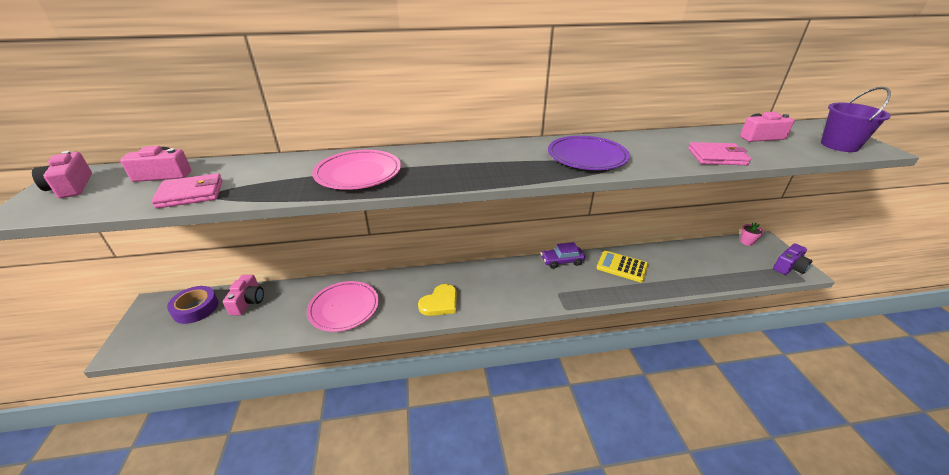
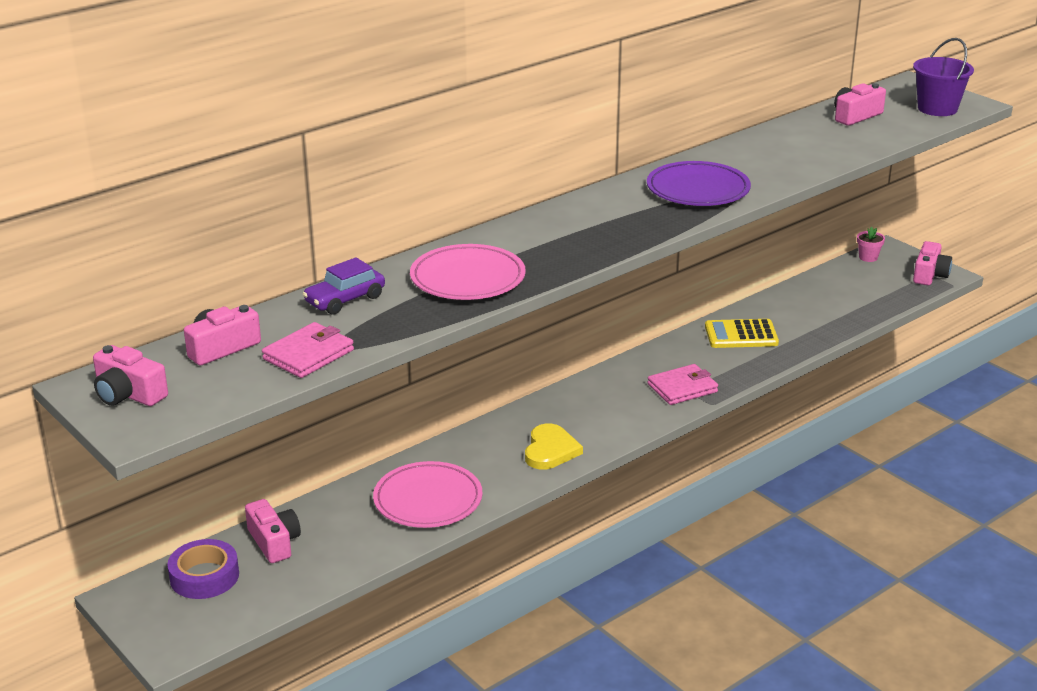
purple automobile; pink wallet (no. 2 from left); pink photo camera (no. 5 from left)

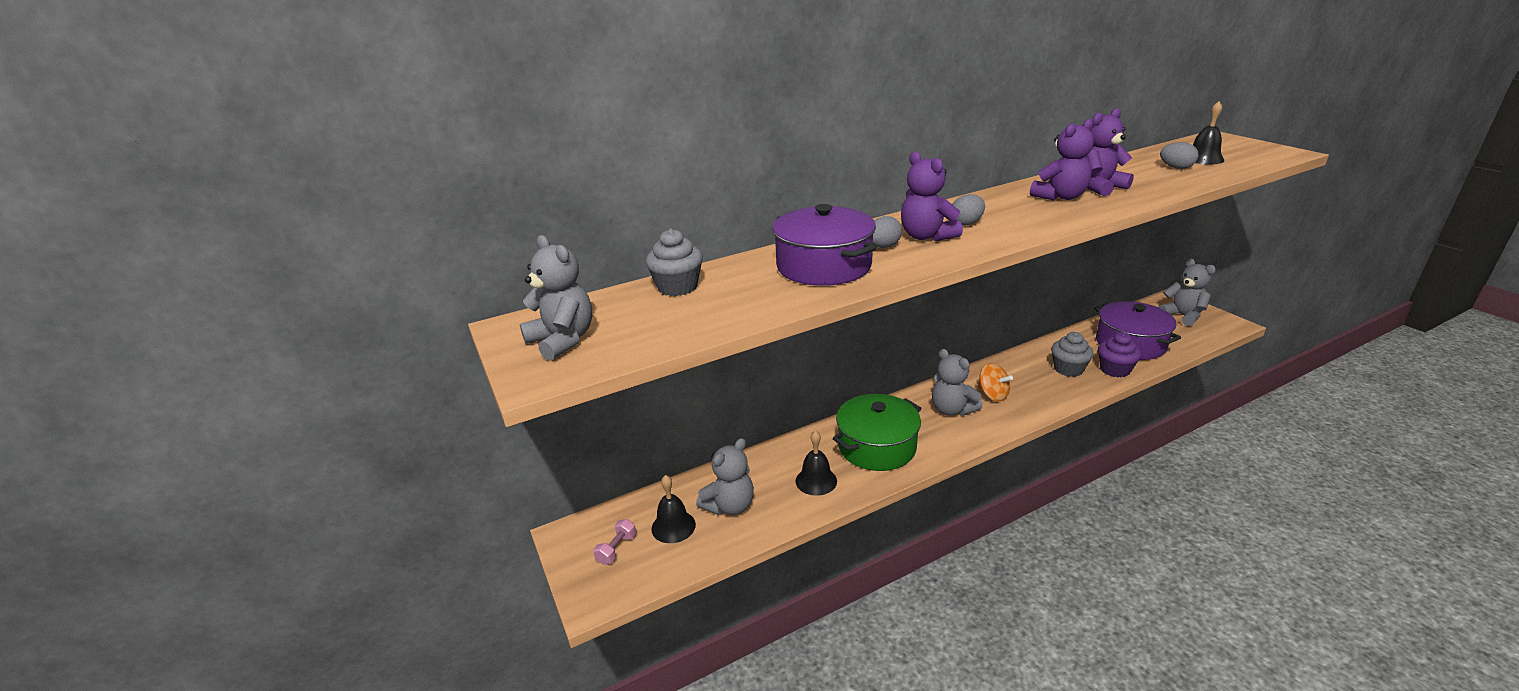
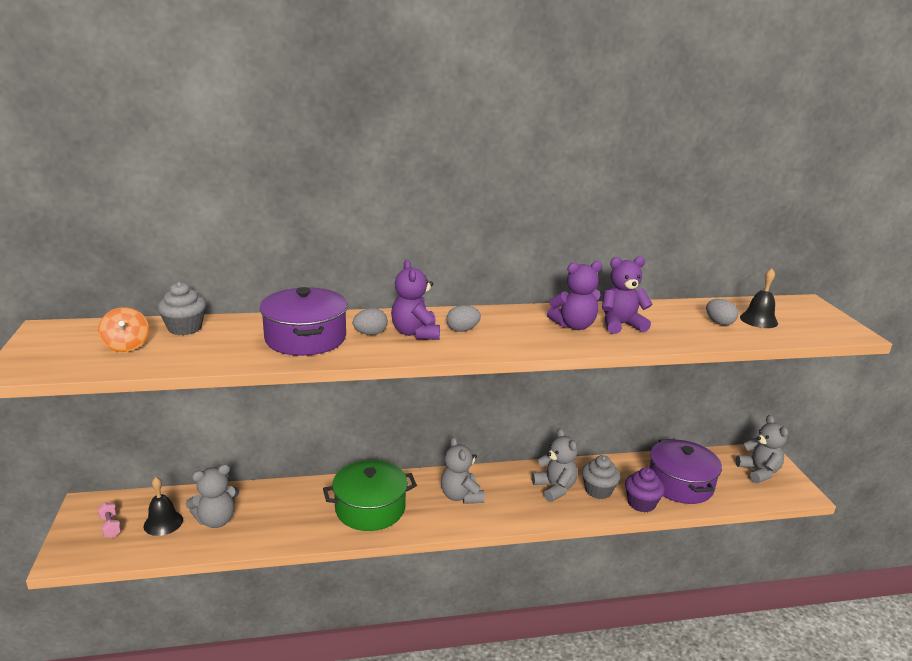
pink dumbbell; orange-coloured whirligig; gray teddy (no. 3 from left); jet-black school bell (no. 2 from left in the first image)

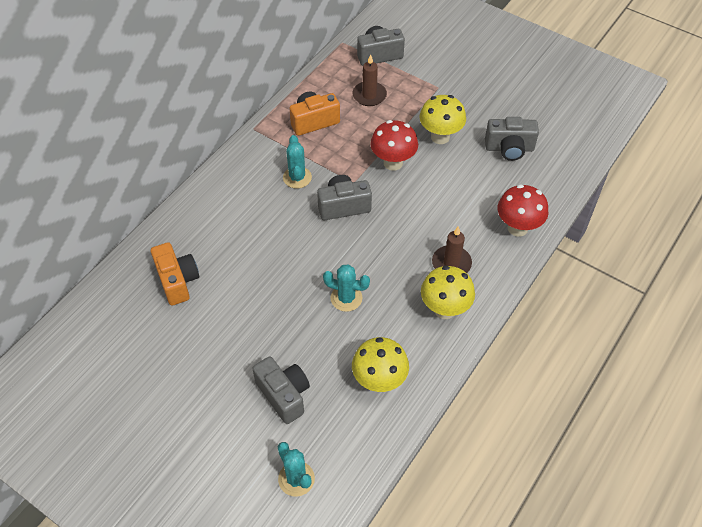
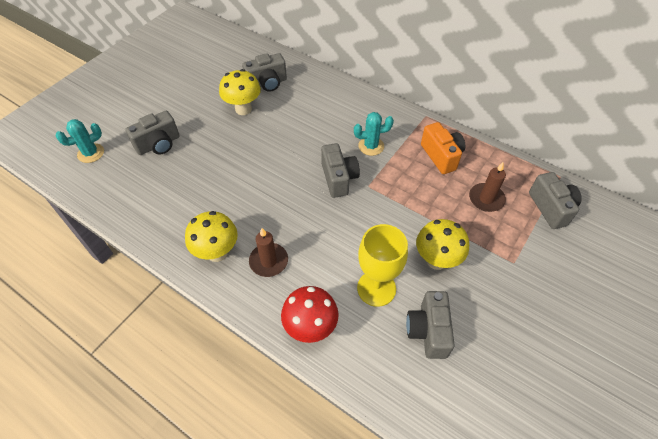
bright yellow toadstool (no. 2 from left); gray photo camera (no. 2 from left); bright yellow wine glass; aqua saguaro cactus (no. 3 from left in the first image); red toadstool (no. 1 from left in the first image)

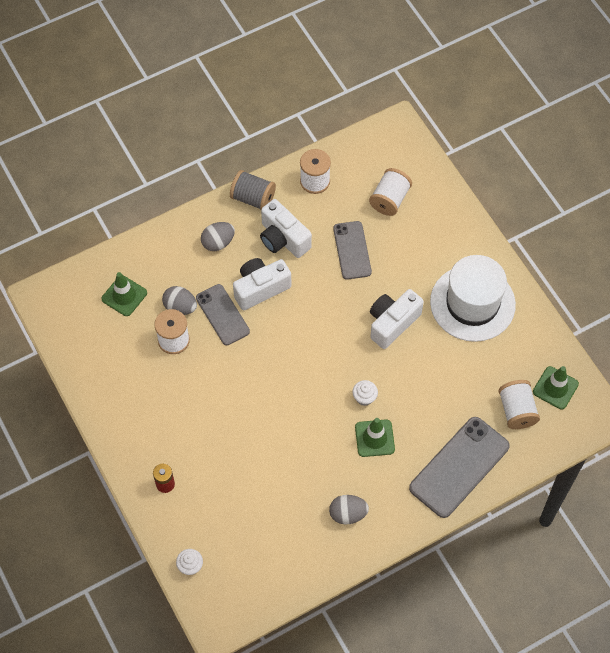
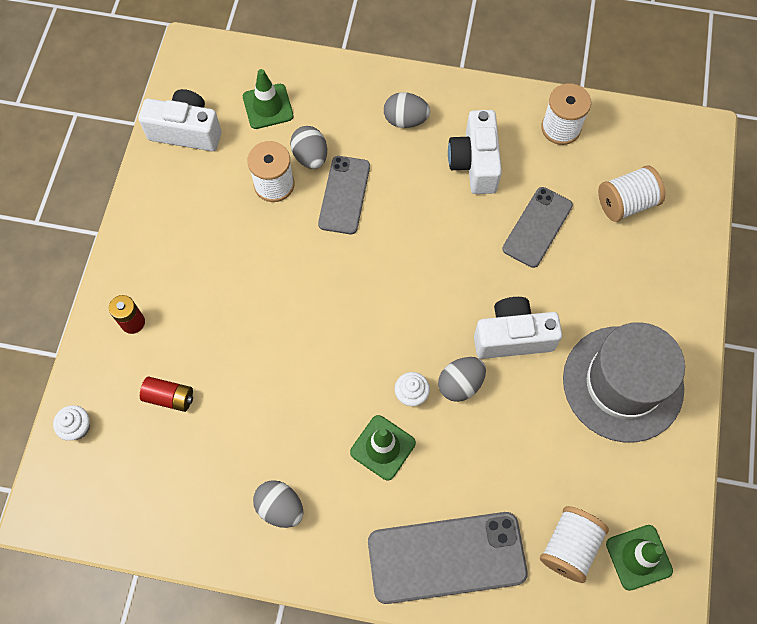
white photo camera (no. 1 from left); red power cell (no. 2 from left); gray egg (no. 4 from left); gray hat; gray bobbin

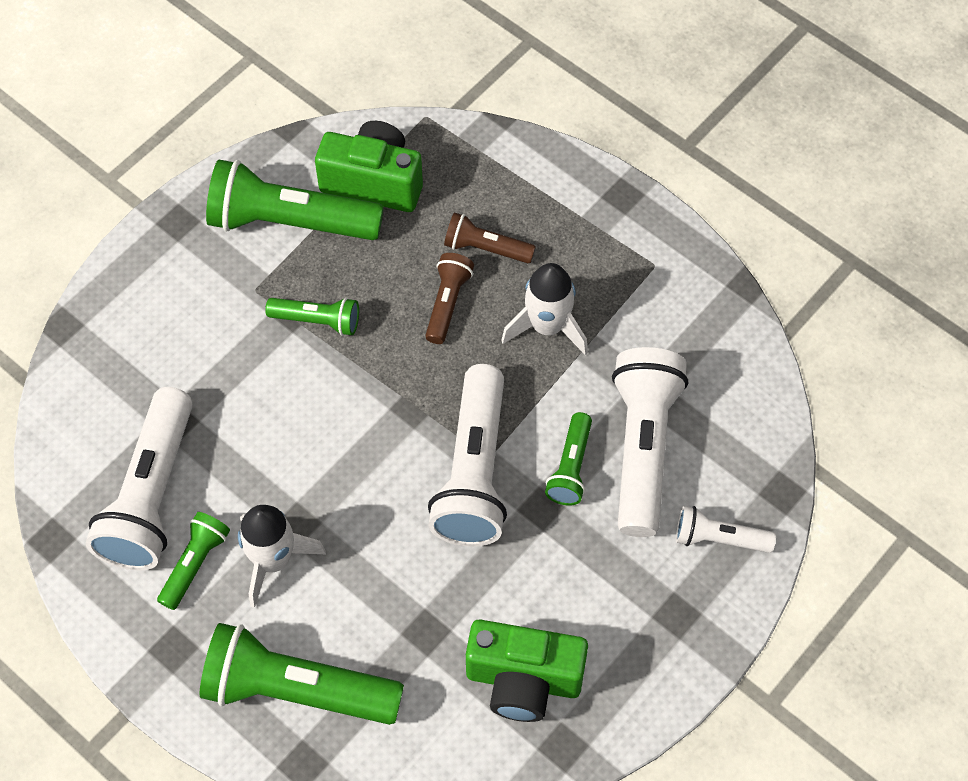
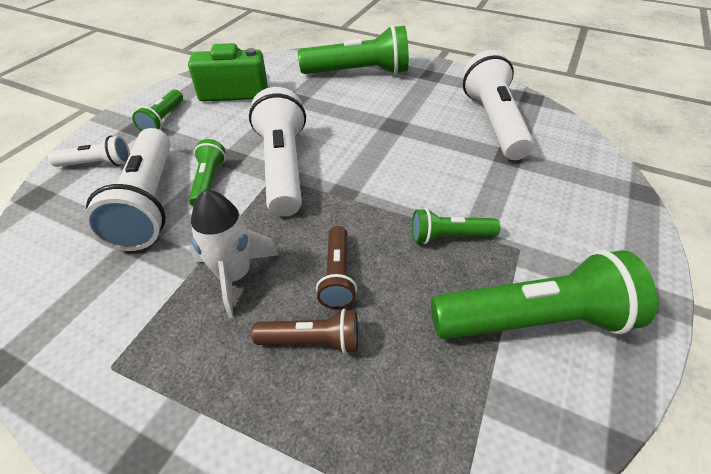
emerald flashlight (no. 1 from left); white rocket (no. 1 from left in the first image); emerald photo camera (no. 1 from left in the first image)

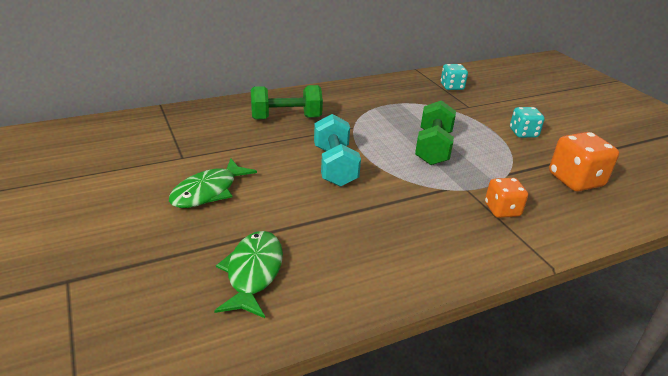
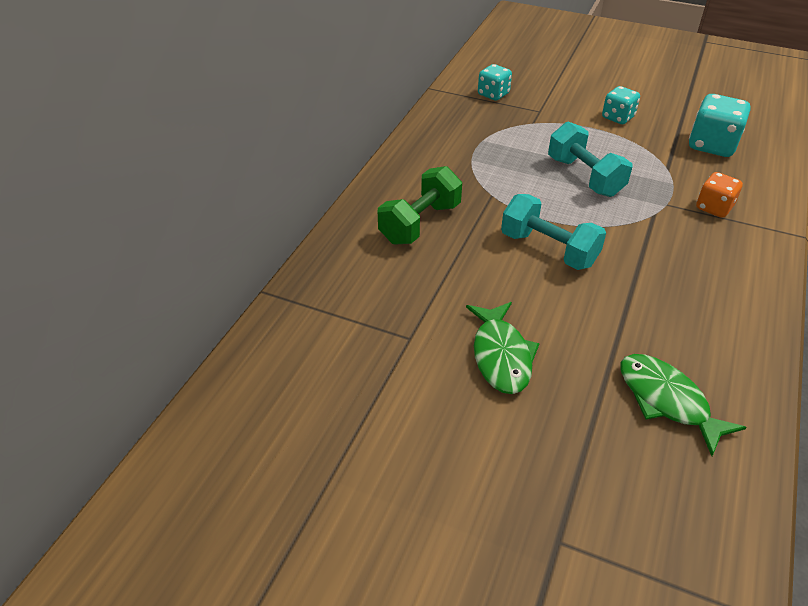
aqua dumbbell (no. 2 from left); aqua game die (no. 3 from left)

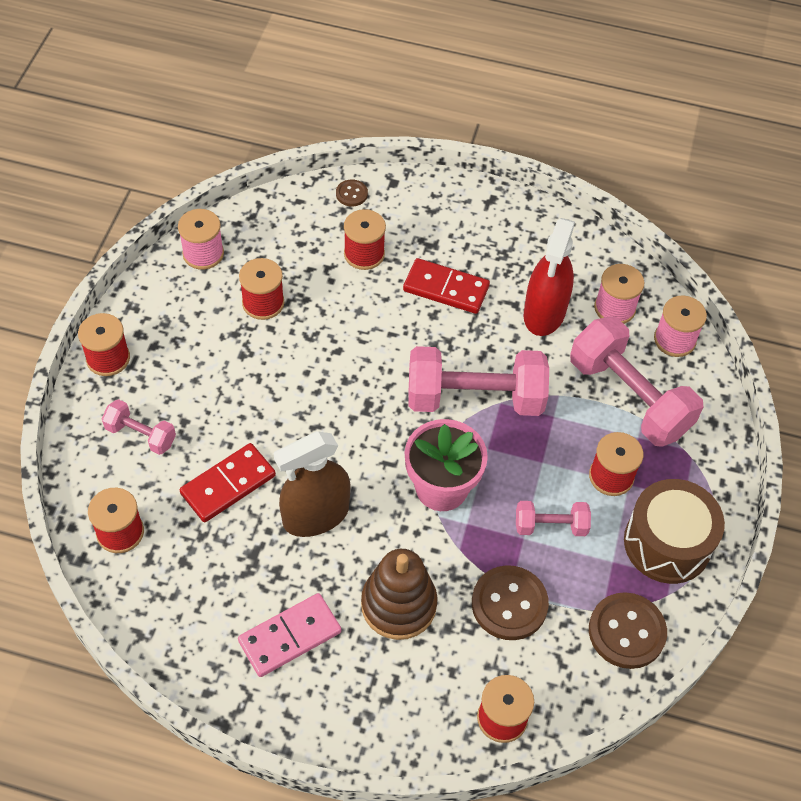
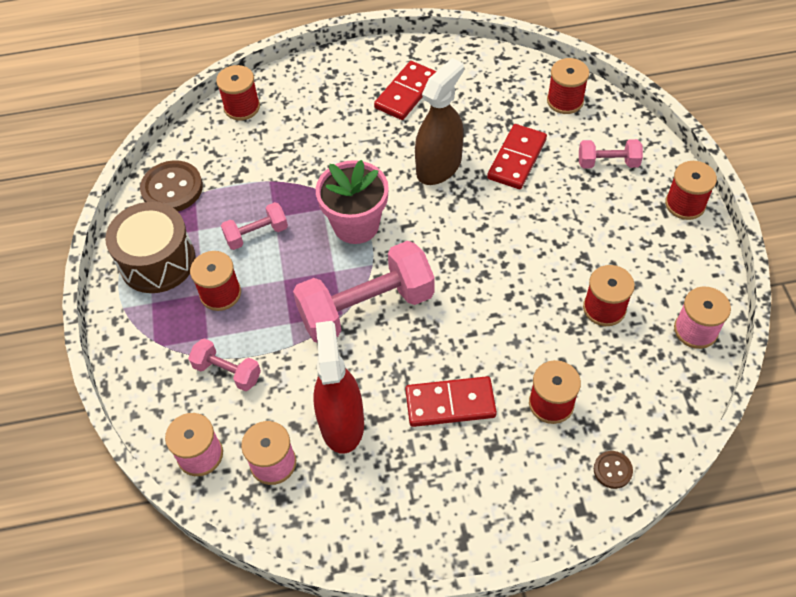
pink dumbbell (no. 1 from left); red domino piece (no. 1 from left); russet stacking rings; russet shirt button (no. 2 from left in the first image)

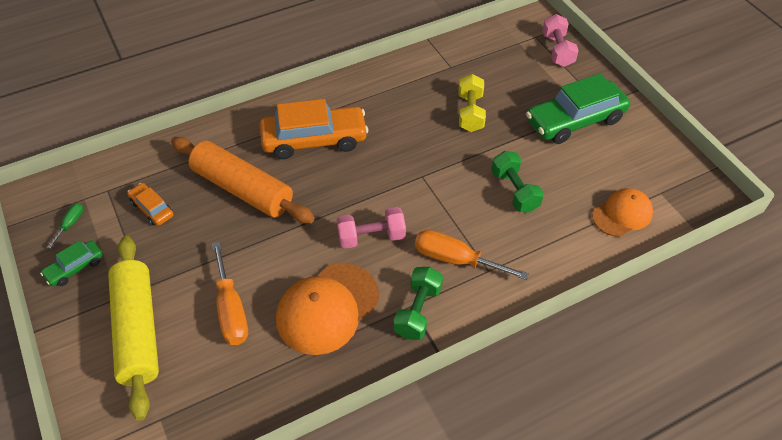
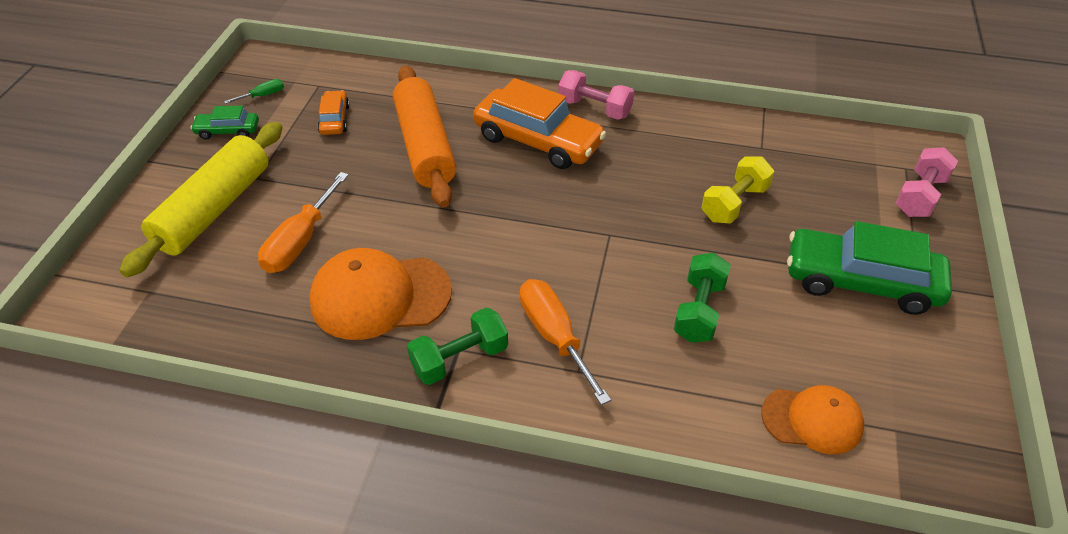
pink dumbbell (no. 1 from left)

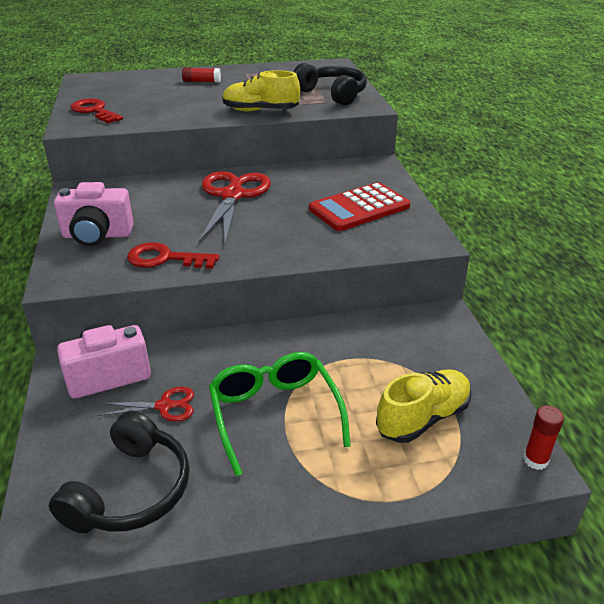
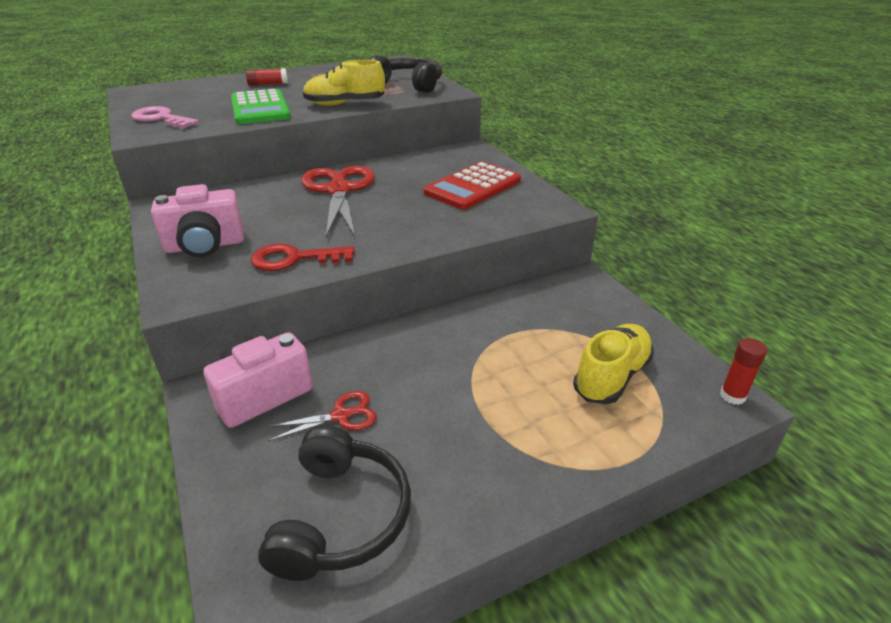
pink key; emerald pocket calculator; emerald glasses

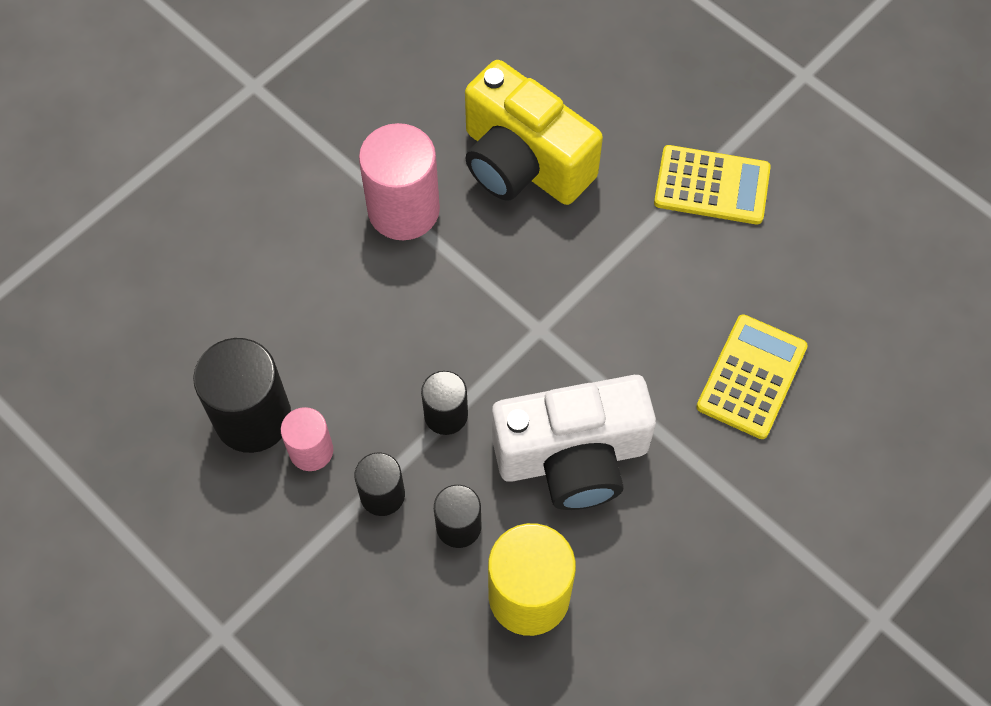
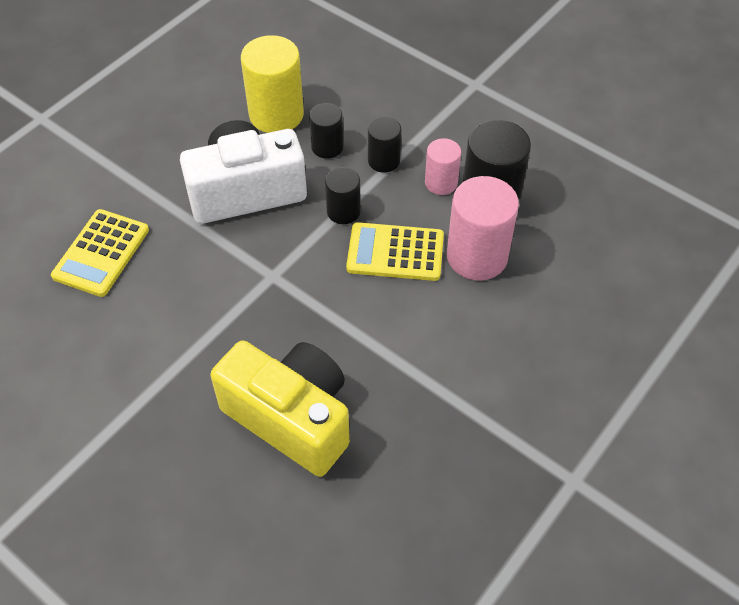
bright yellow pocket calculator (no. 2 from left); pink cylinder shape (no. 2 from left)

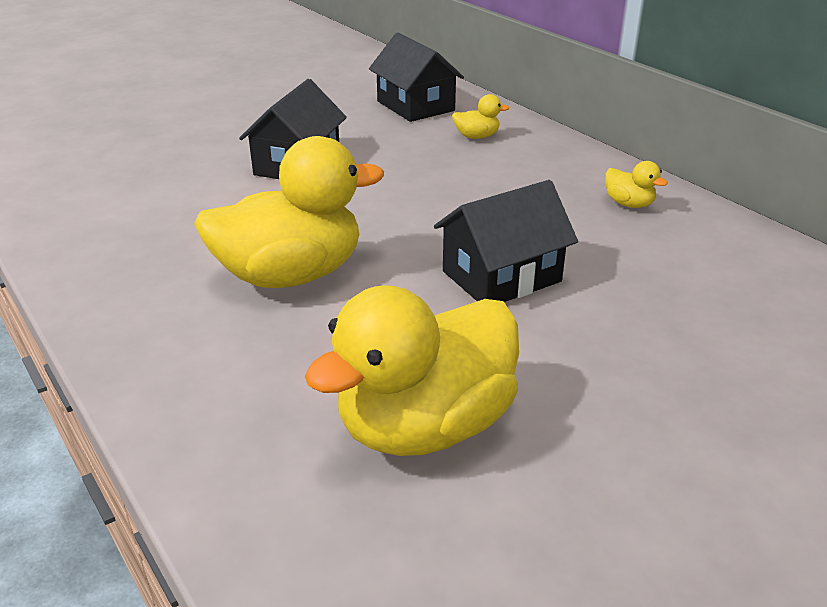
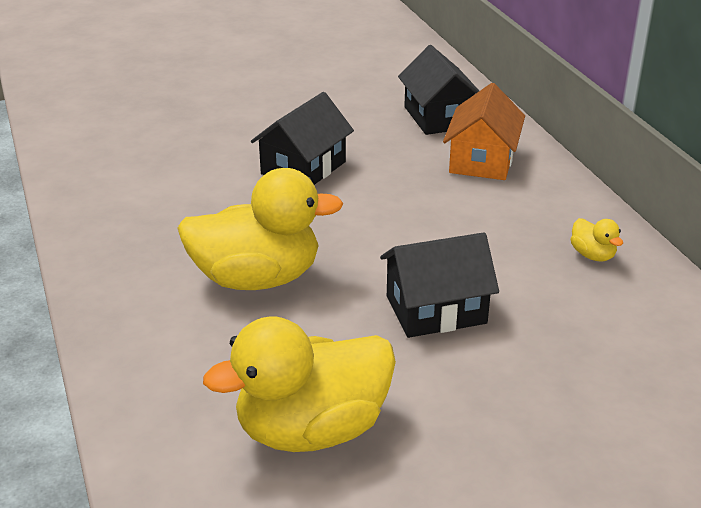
orange-coloured house

